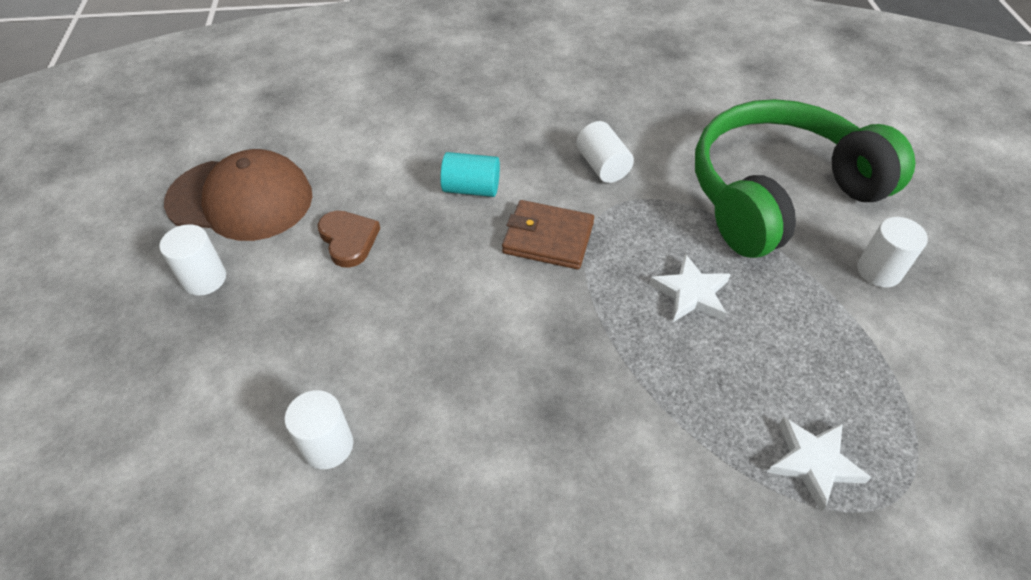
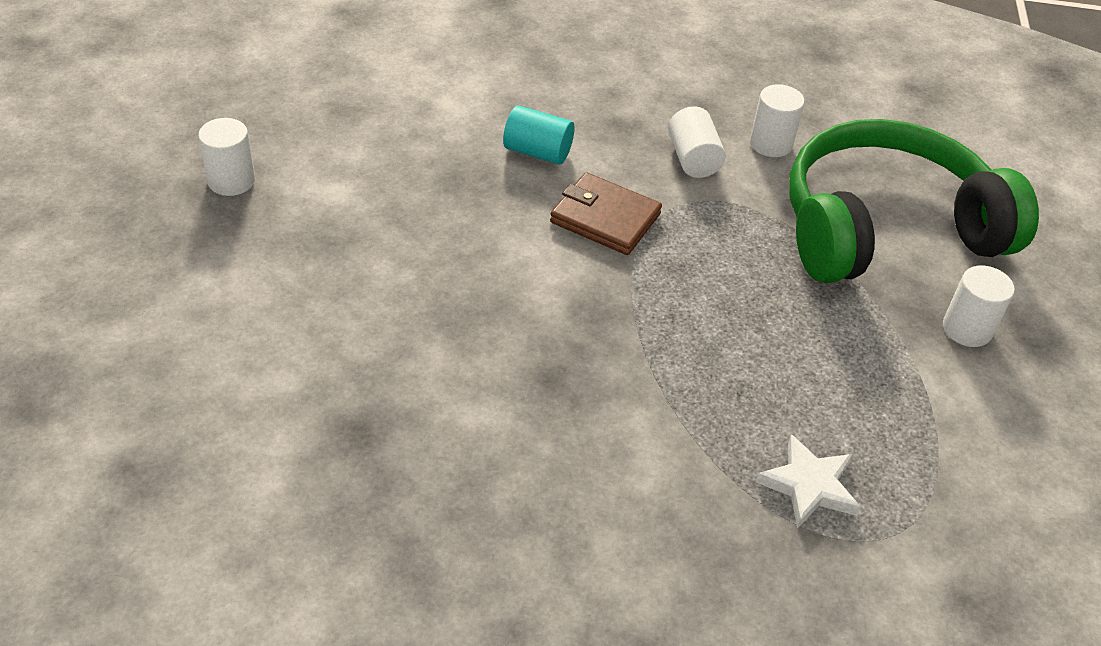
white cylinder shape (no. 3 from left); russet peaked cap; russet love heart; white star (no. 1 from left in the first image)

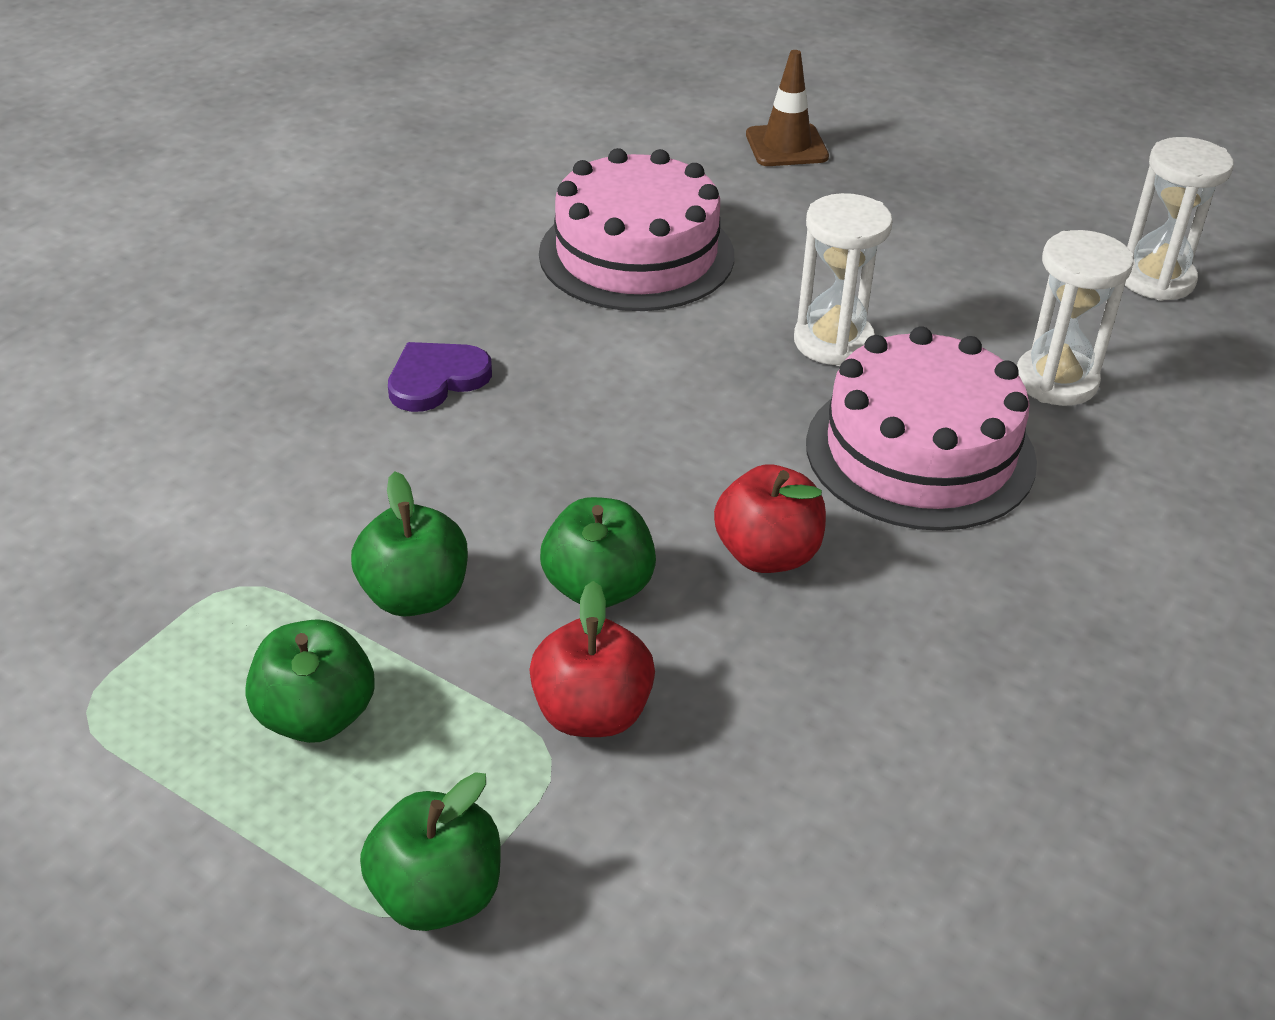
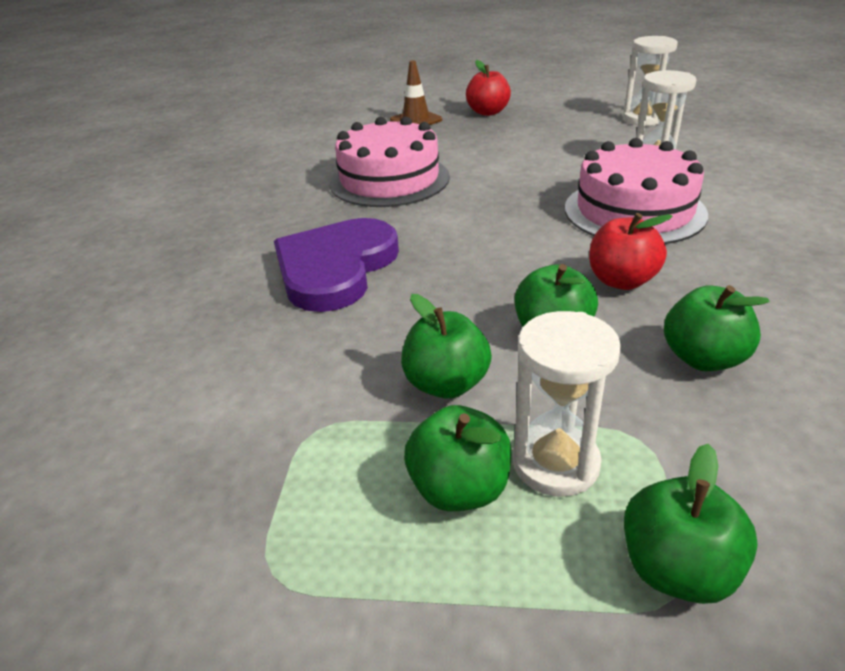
purple love heart; red apple (no. 1 from left); white sandglass (no. 1 from left); emerald apple (no. 5 from left)

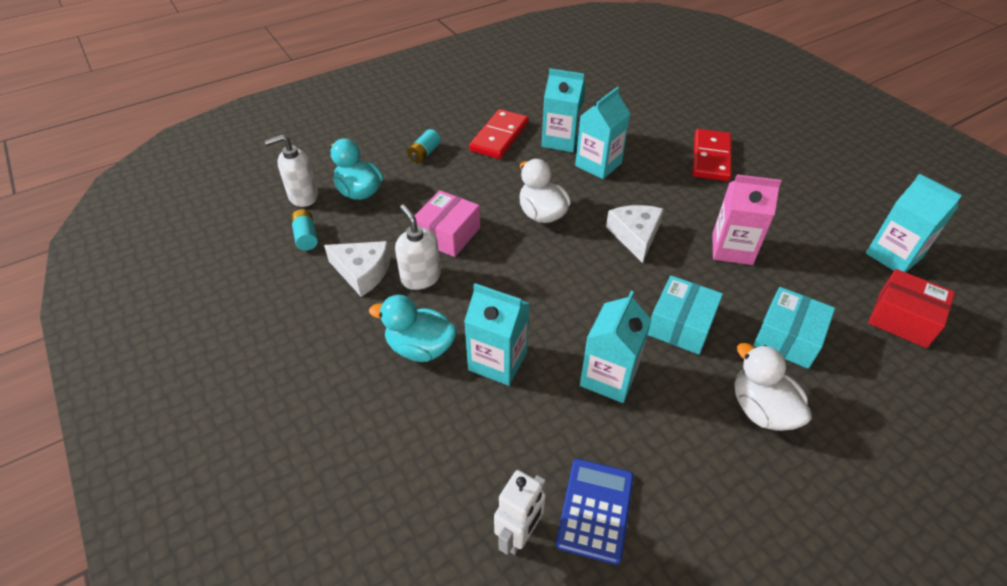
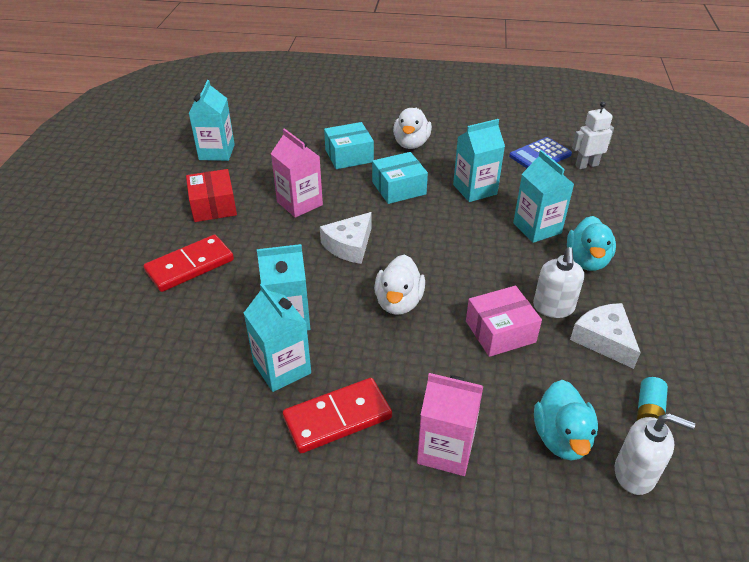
red box; pink milk carton (no. 2 from left); aqua toy duck (no. 2 from left)

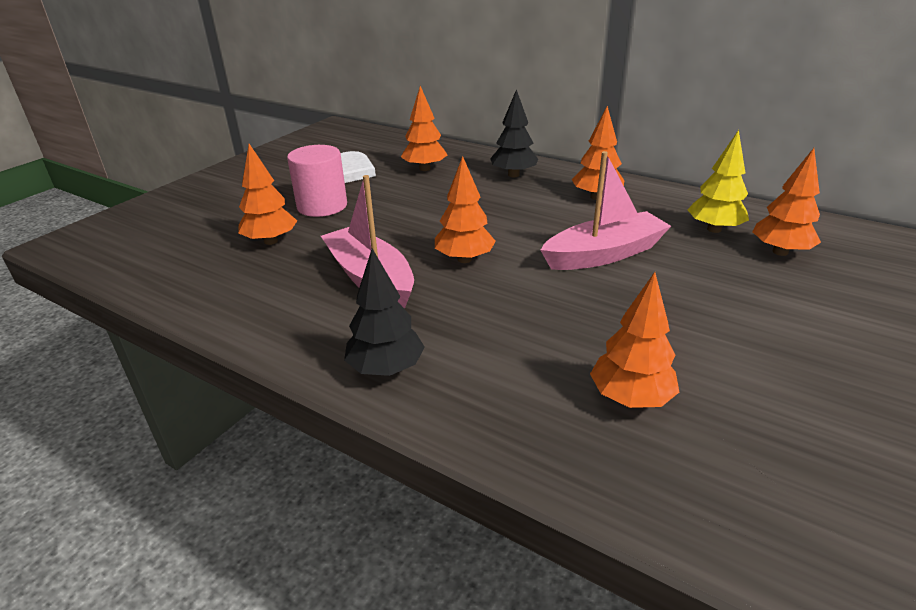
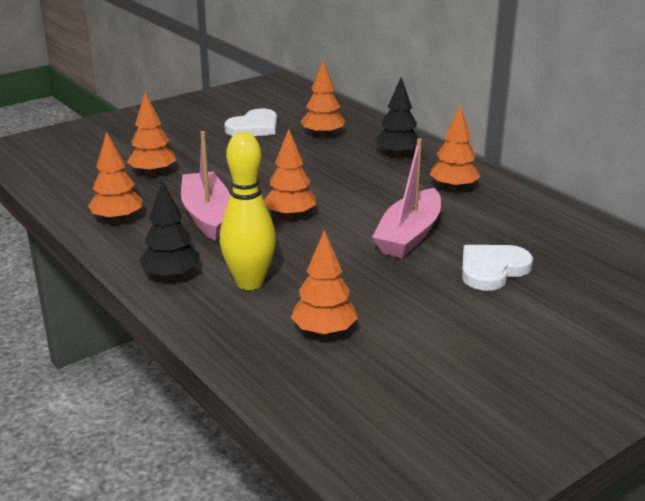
orange-coloured tree (no. 1 from left); bright yellow tenpin; pink boat (no. 2 from left); white love heart (no. 2 from left); pink cylinder shape; bright yellow tree

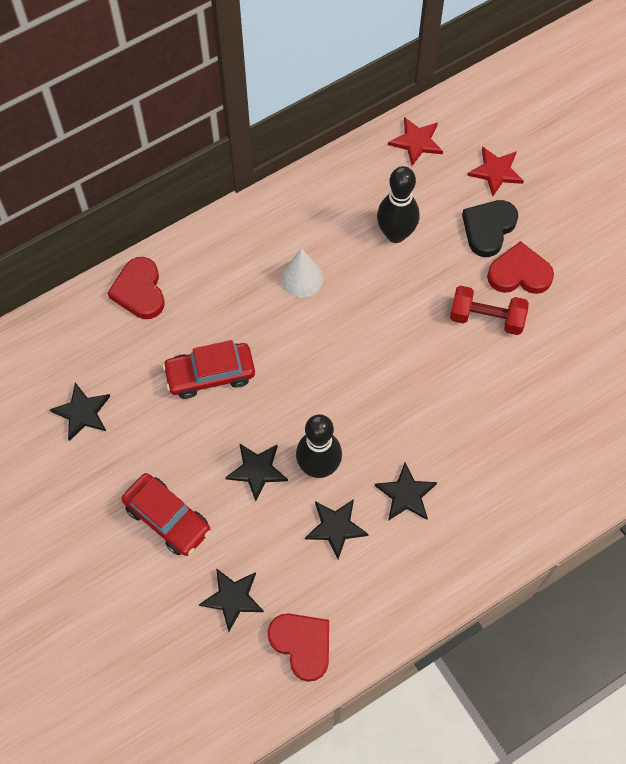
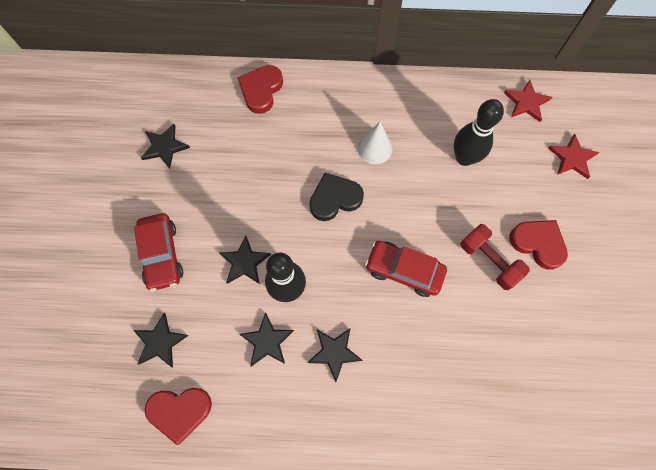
red love heart (no. 1 from left); jet-black love heart; red automobile (no. 2 from left)

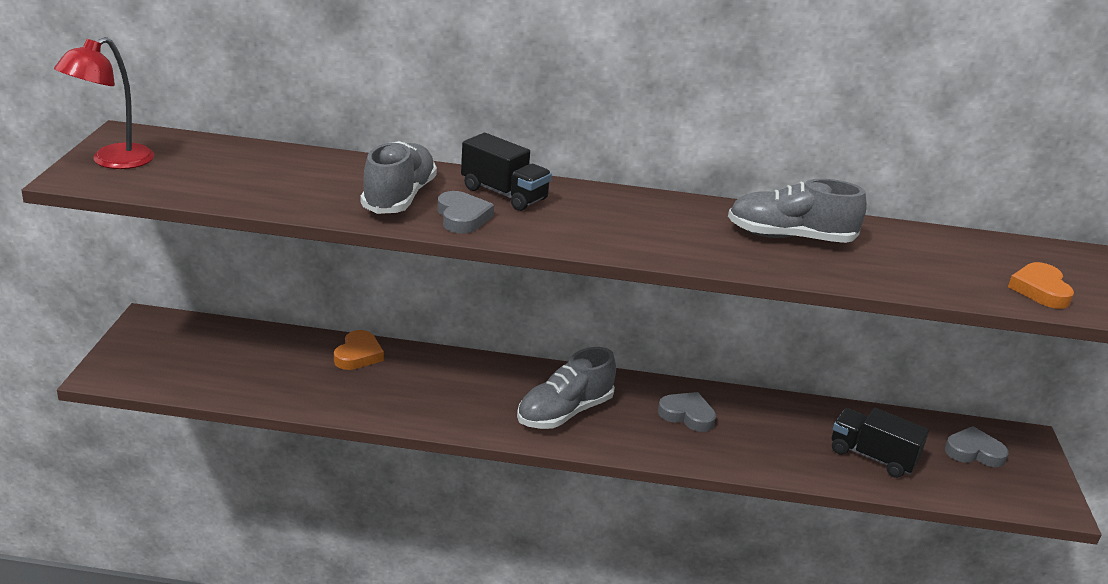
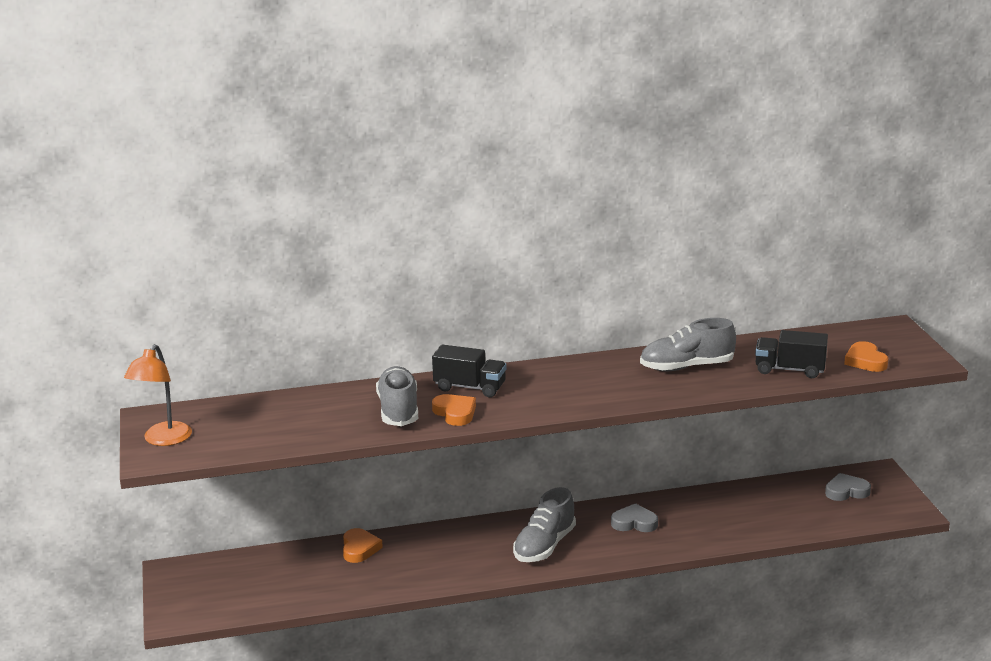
orange-coloured reading lamp; orange-coloured love heart (no. 2 from left); jet-black truck (no. 2 from left)

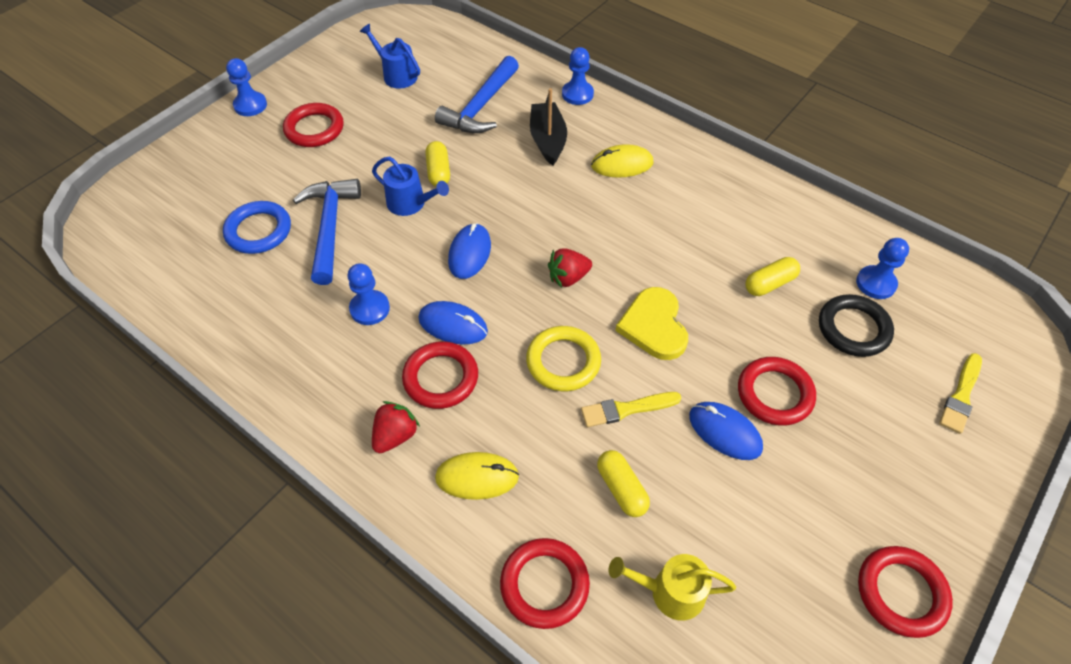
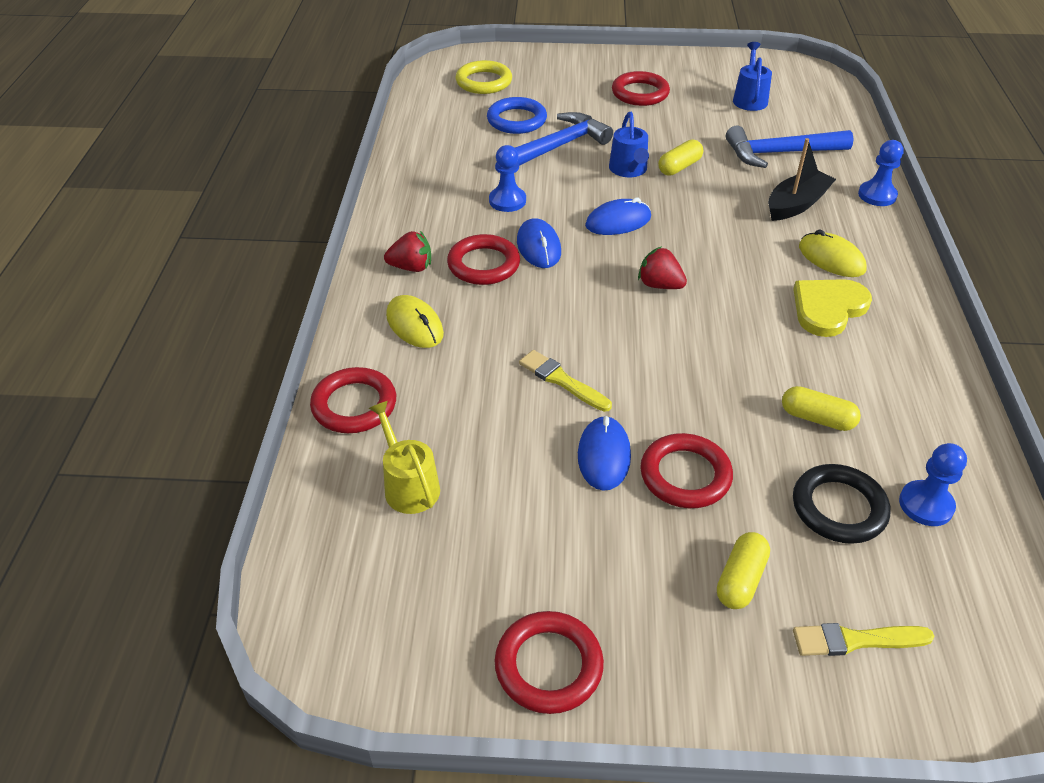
bright yellow hoop; bright yellow pill shape (no. 2 from left); bright yellow love heart; royal blue game pawn (no. 1 from left in the first image)

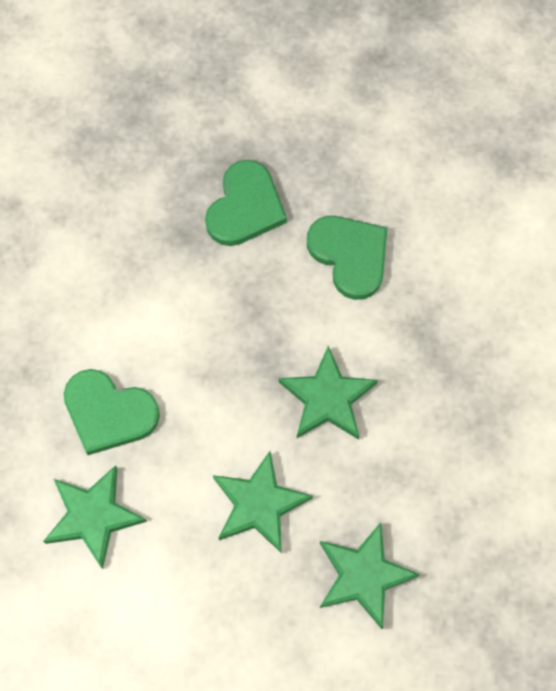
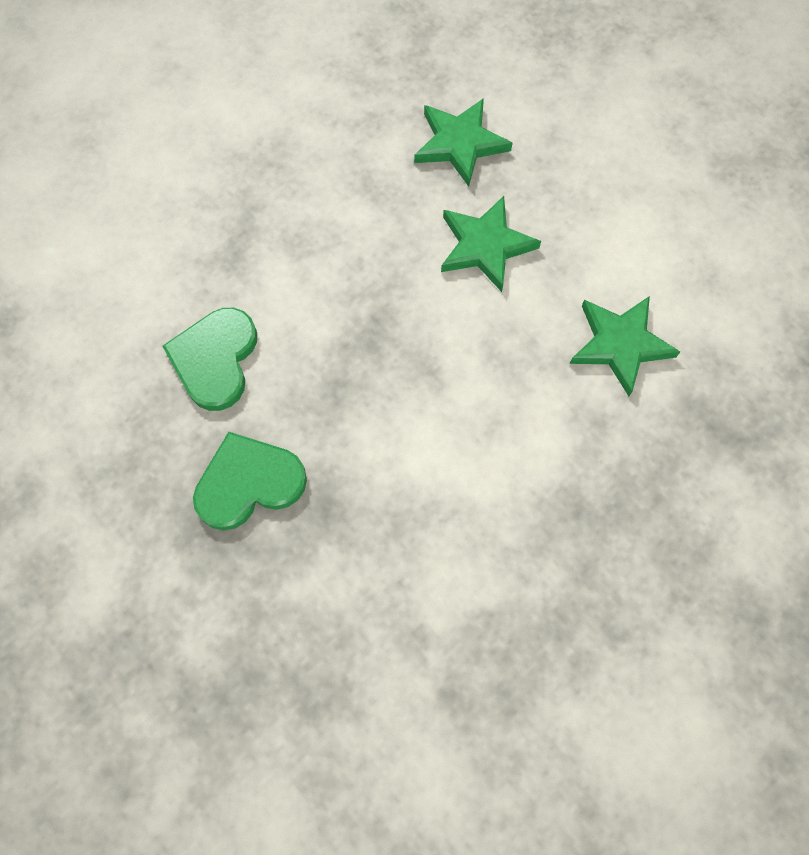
emerald love heart (no. 1 from left in the first image); emerald star (no. 3 from left in the first image)

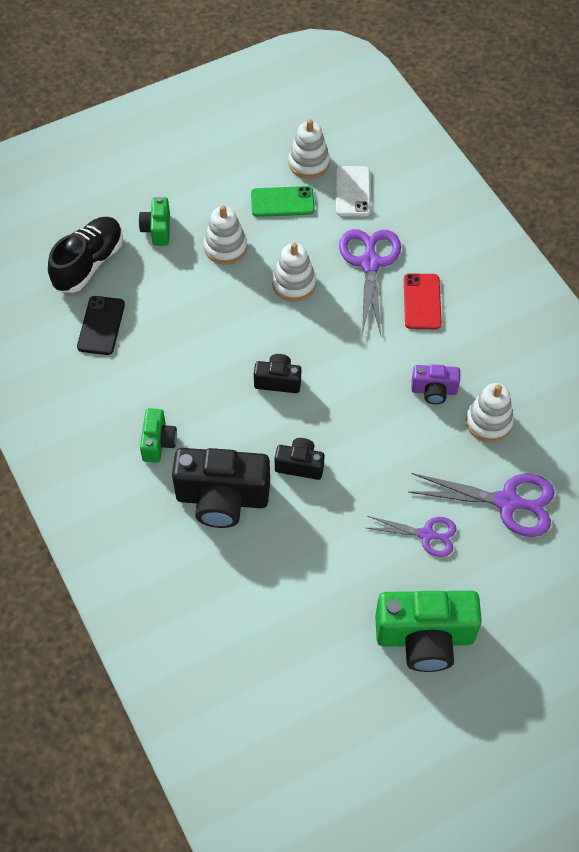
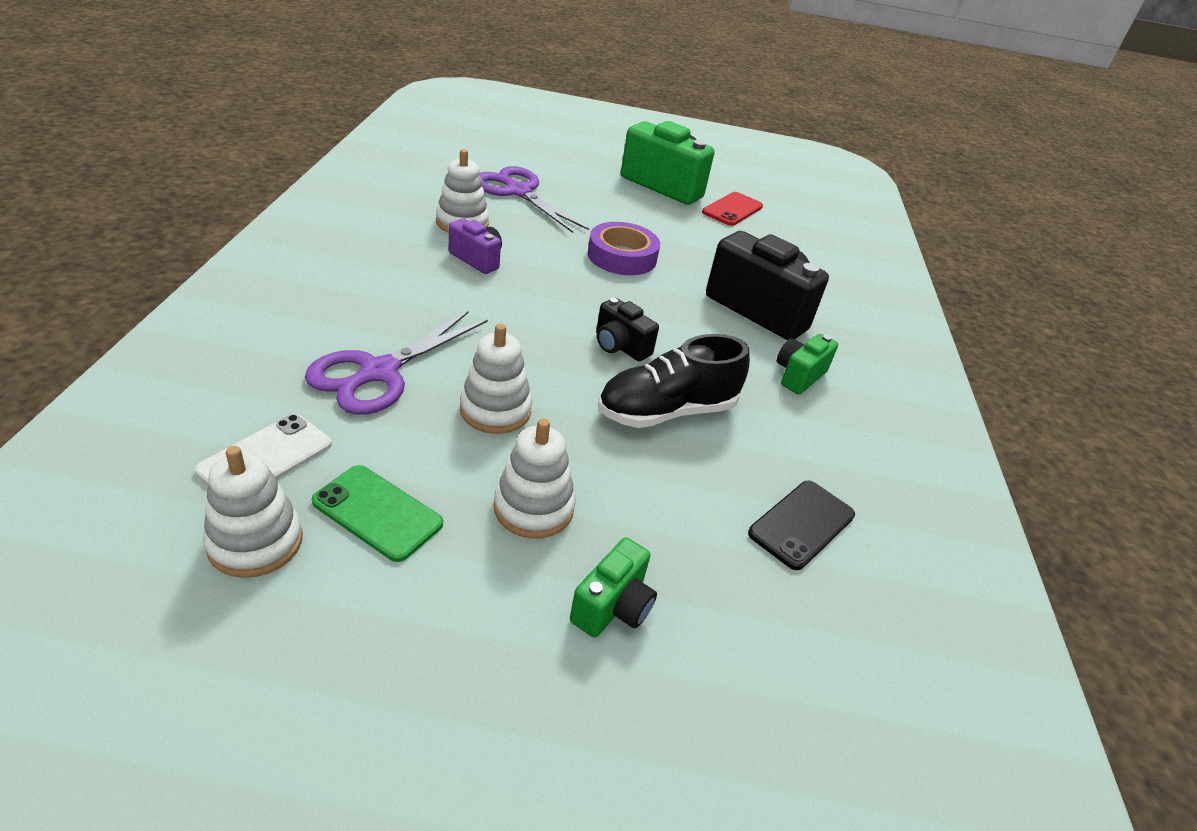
purple sticky tape; jet-black lace-up shoe; red mobile phone; jet-black photo camera (no. 3 from left in the first image); purple pair of scissors (no. 2 from left in the first image)

